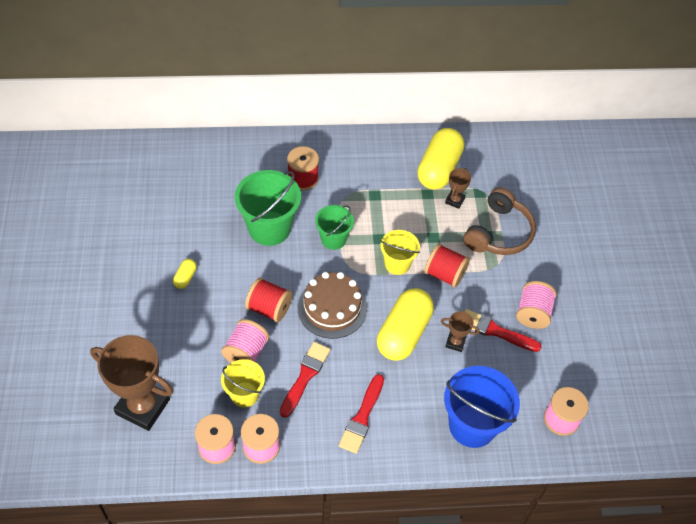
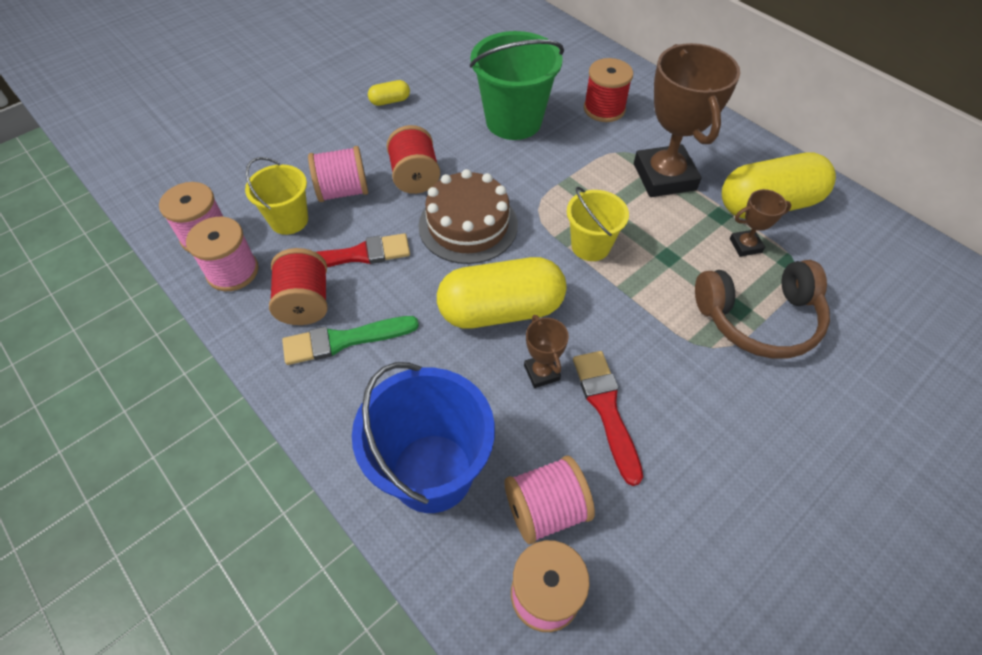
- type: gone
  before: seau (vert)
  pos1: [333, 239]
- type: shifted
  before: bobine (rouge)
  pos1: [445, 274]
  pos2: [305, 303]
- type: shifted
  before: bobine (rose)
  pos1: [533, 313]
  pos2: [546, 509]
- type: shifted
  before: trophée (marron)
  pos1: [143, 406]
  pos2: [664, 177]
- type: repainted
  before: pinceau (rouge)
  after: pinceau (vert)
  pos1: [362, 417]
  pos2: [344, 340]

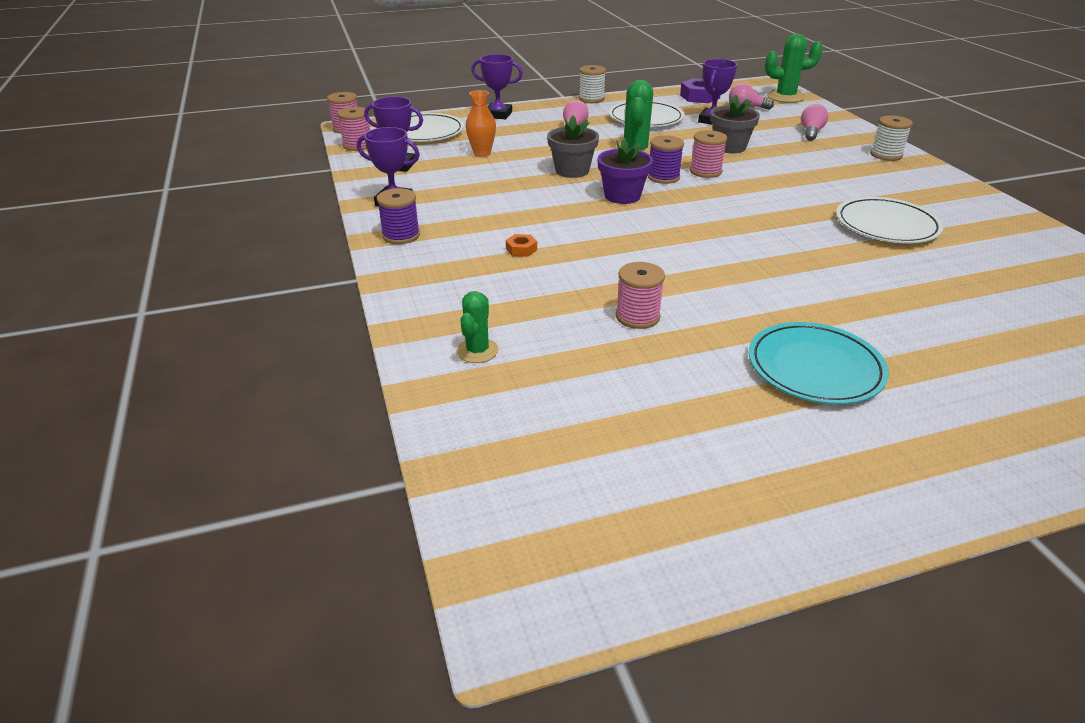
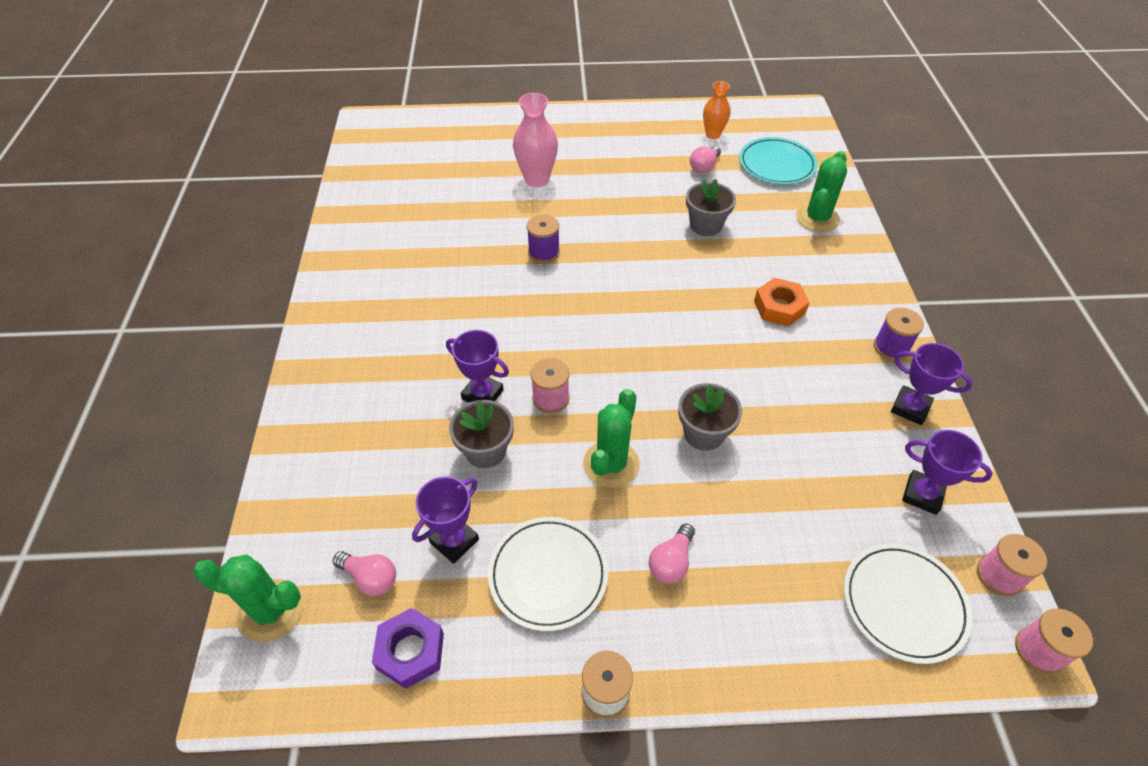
- type: shifted
  before: trophée (violet)
  pos1: [498, 115]
  pos2: [482, 394]
- type: shifted
  before: vase (orange)
  pos1: [482, 153]
  pos2: [713, 134]
- type: shifted
  before: ampoule (rose)
  pos1: [811, 132]
  pos2: [704, 167]
- type: gone
  before: bobine (blanc)
  pos1: [886, 155]
- type: shifted
  before: bobine (violet)
  pos1: [663, 177]
  pos2: [544, 252]
- type: gone
  before: pot de fleurs (violet)
  pos1: [622, 196]
- type: gone
  before: assiette (blanc)
  pos1: [886, 225]
- type: scaled
  before: écrou (orange)
  pos1: [521, 249]
  pos2: [779, 307]
  scale: 1.9
- type: swapped
  before: bobine (rose)
  after: pot de fleurs (gris)
  pos1: [637, 316]
  pos2: [705, 225]
- type: scaled
  before: cactus (vert)
  pos1: [477, 351]
  pos2: [817, 218]
  scale: 1.61
- type: shifted
  before: assiette (turquoise)
  pos1: [815, 368]
  pos2: [776, 164]
- type: new
  after: vase (rose)
  pos2: [537, 179]

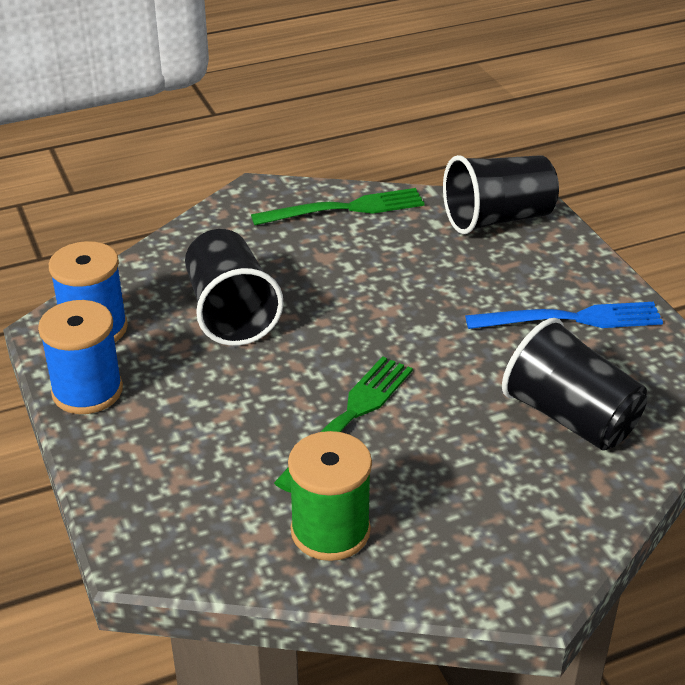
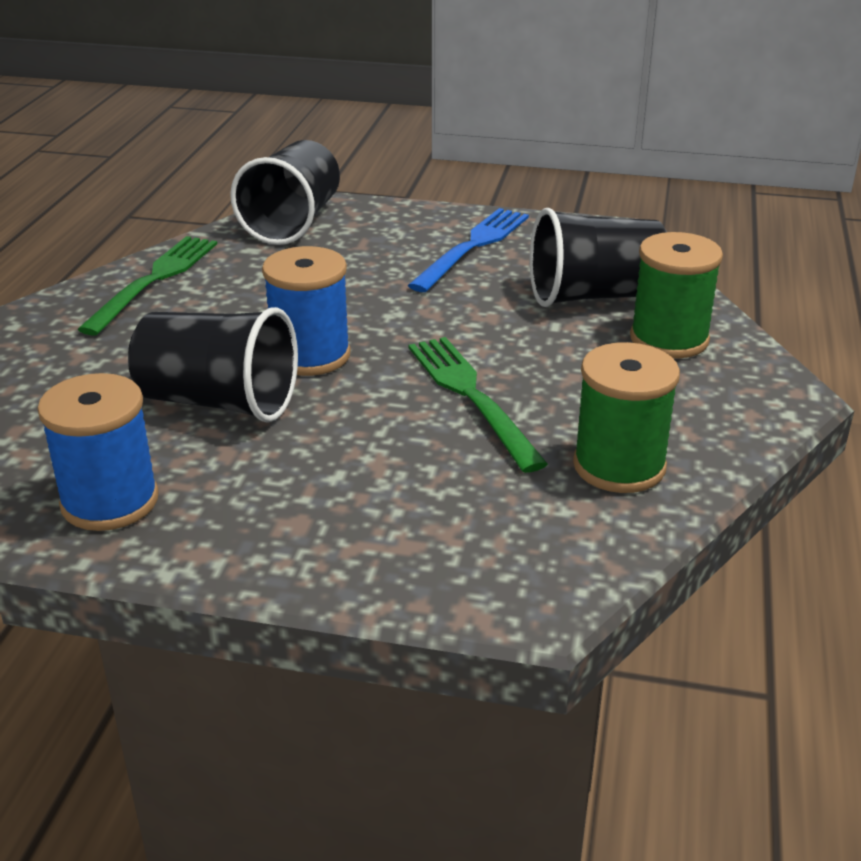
- type: shifted
  before: bobine (bleu)
  pos1: [87, 391]
  pos2: [310, 355]
- type: new
  after: bobine (vert)
  pos2: [669, 339]

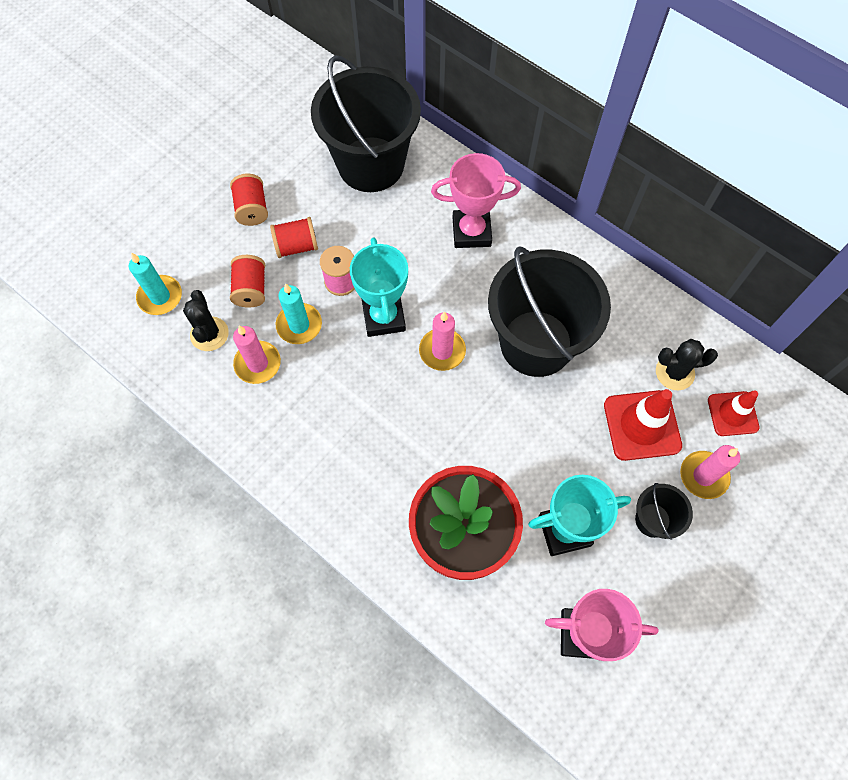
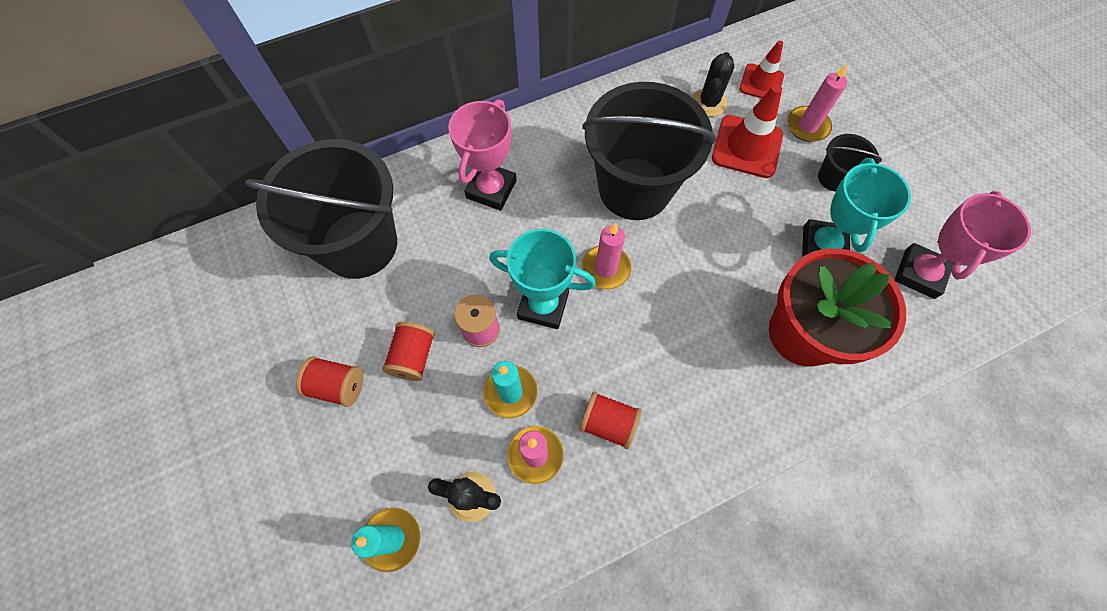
- type: shifted
  before: bobine (rouge)
  pos1: [251, 289]
  pos2: [608, 423]

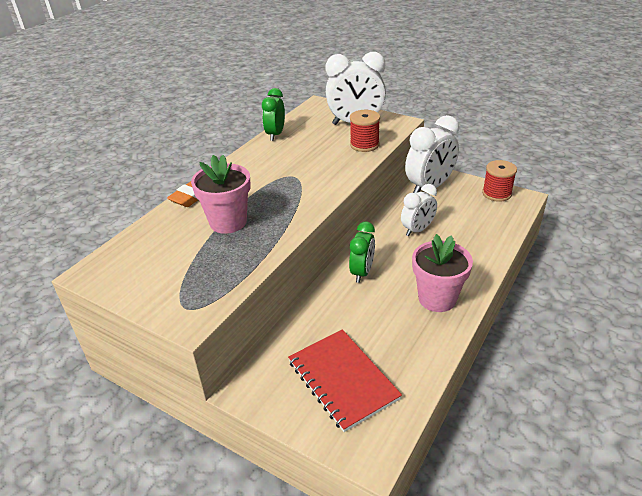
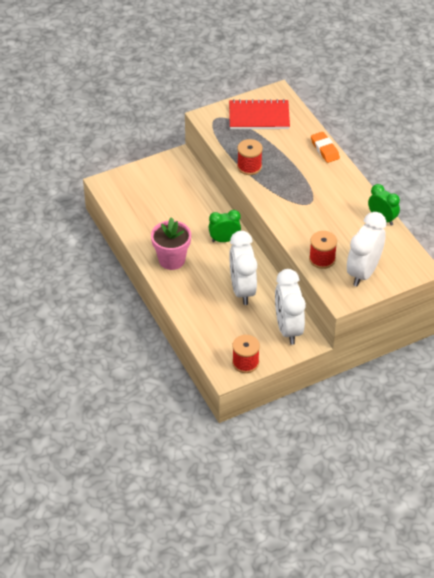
- type: gone
  before: pot de fleurs (rose)
  pos1: [228, 222]
- type: scaled
  before: réveil (blanc)
  pos1: [417, 230]
  pos2: [242, 290]
  scale: 1.63
- type: rotated
  before: réveil (vert)
  pos1: [362, 272]
  pos2: [224, 240]
  turn: 120
- type: shifted
  before: carnet (rouge)
  pos1: [342, 380]
  pos2: [259, 116]
- type: new
  after: bobine (rouge)
  pos2: [249, 167]

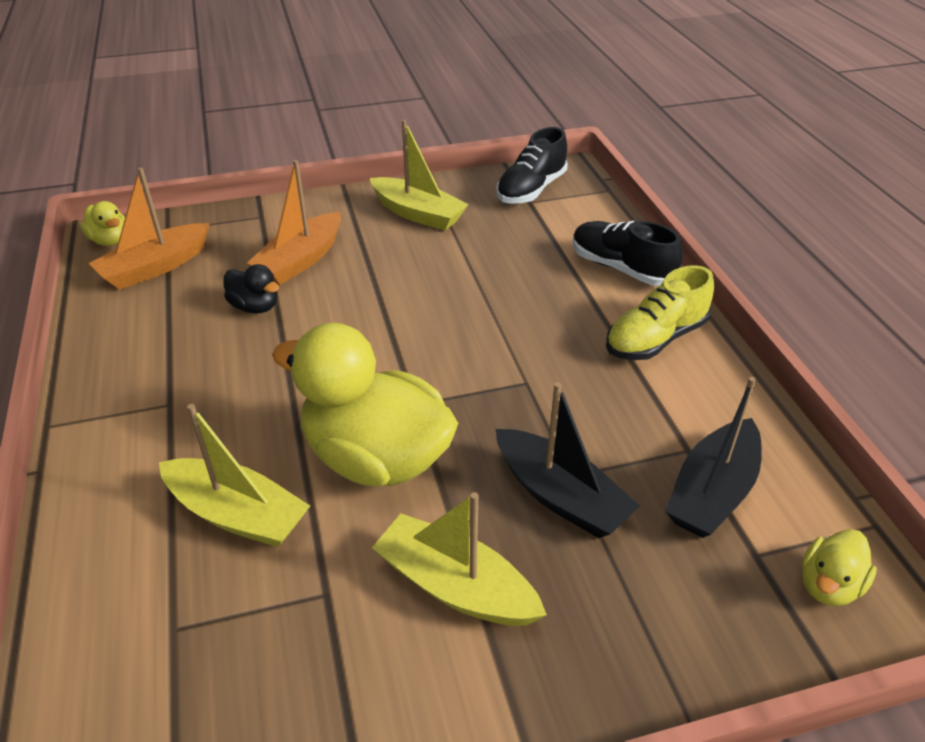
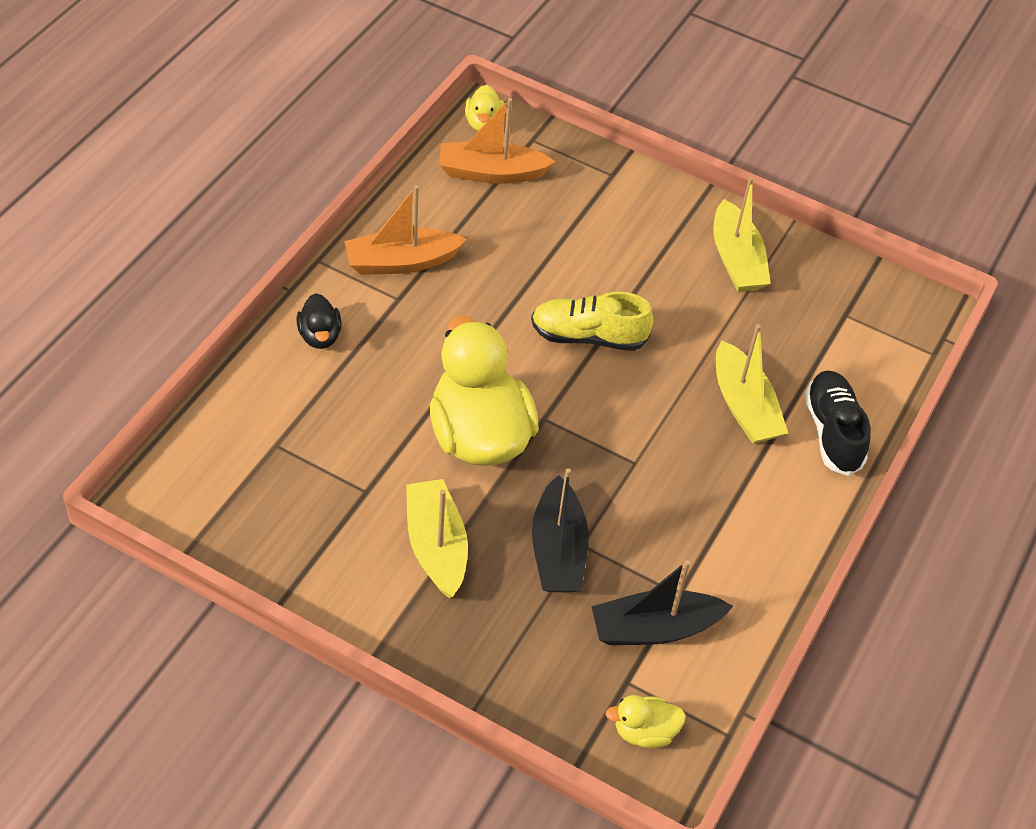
- type: gone
  before: chaussure (noir)
  pos1: [531, 190]
- type: shifted
  before: bateau (orange)
  pos1: [301, 260]
  pos2: [401, 262]
- type: shifted
  before: canard (noir)
  pos1: [255, 307]
  pos2: [320, 336]
- type: shifted
  before: chaussure (jaune)
  pos1: [655, 339]
  pos2: [588, 336]
- type: shifted
  before: bateau (jaune)
  pos1: [237, 514]
  pos2: [744, 406]

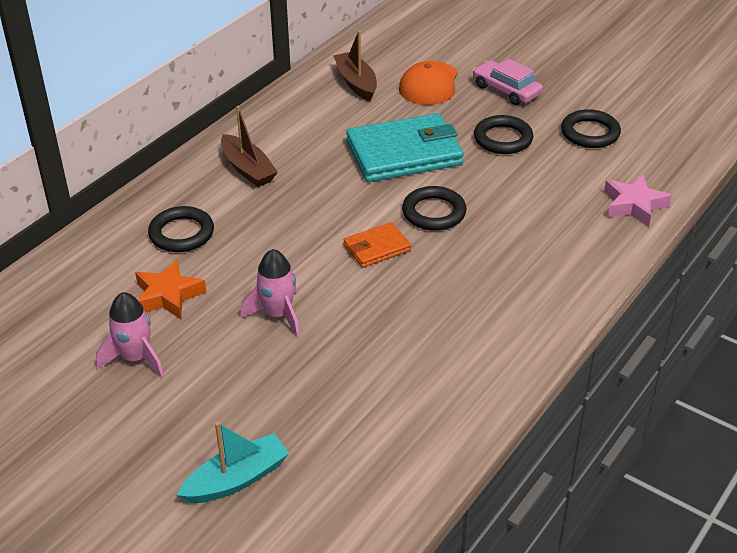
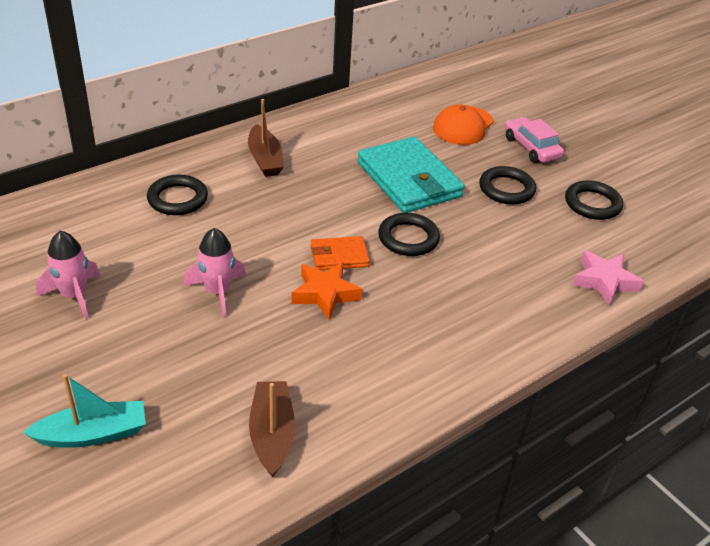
- type: shifted
  before: bateau (marron)
  pos1: [356, 83]
  pos2: [272, 434]
- type: rotated
  before: portefeuille (turquoise)
  pos1: [404, 153]
  pos2: [409, 180]
  turn: 60
- type: shifted
  before: étoile (orange)
  pos1: [168, 296]
  pos2: [325, 294]

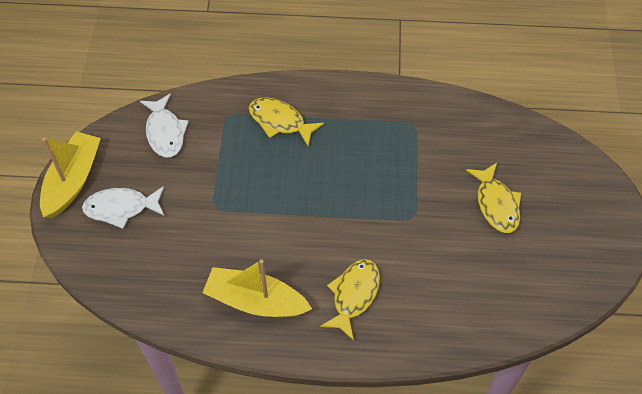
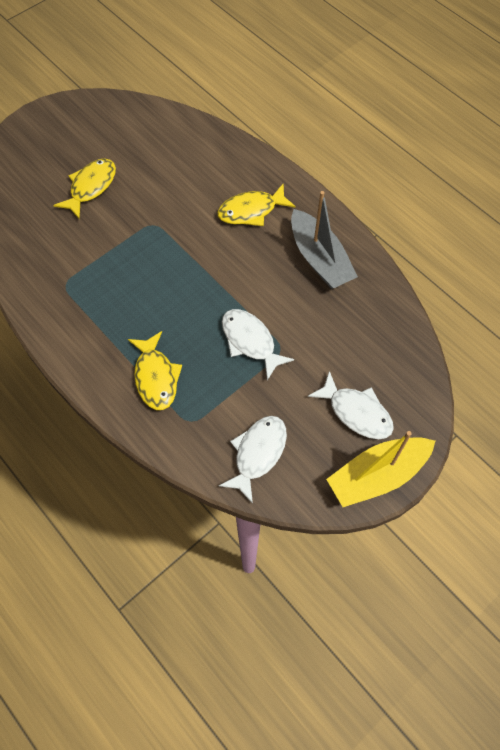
- type: repainted
  before: bateau (jaune)
  after: bateau (gris)
  pos1: [255, 301]
  pos2: [319, 259]
- type: new
  after: poisson (blanc)
  pos2: [250, 341]

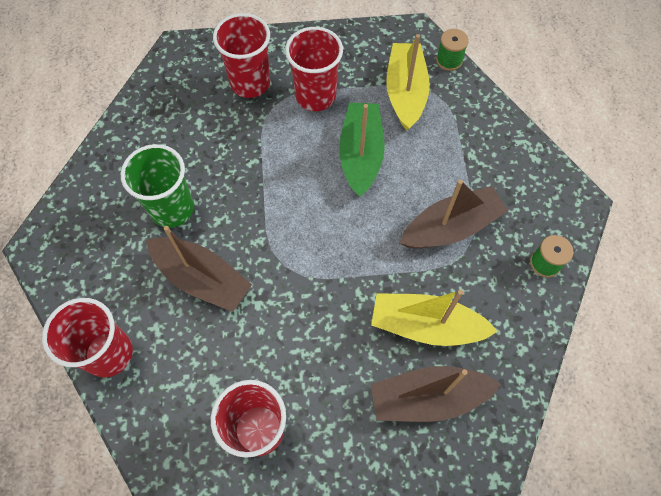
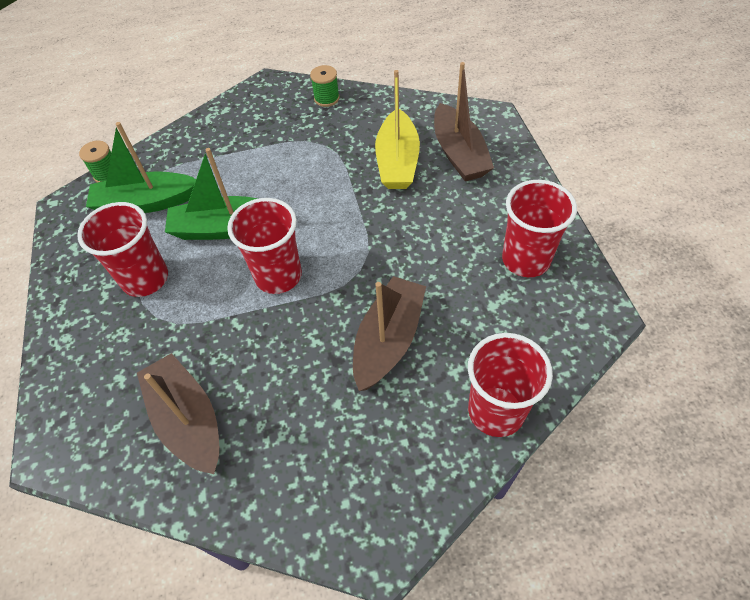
- type: shifted
  before: gobelet (rouge)
  pos1: [250, 83]
  pos2: [278, 276]
- type: repainted
  before: bateau (jaune)
  after: bateau (vert)
  pos1: [405, 92]
  pos2: [146, 203]
- type: gone
  before: gobelet (vert)
  pos1: [172, 209]
- type: shifted
  before: bateau (marron)
  pos1: [451, 227]
  pos2: [188, 420]

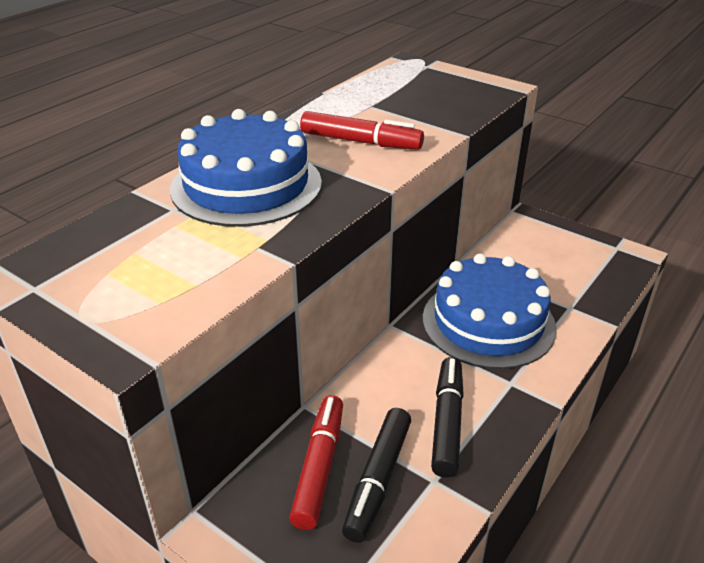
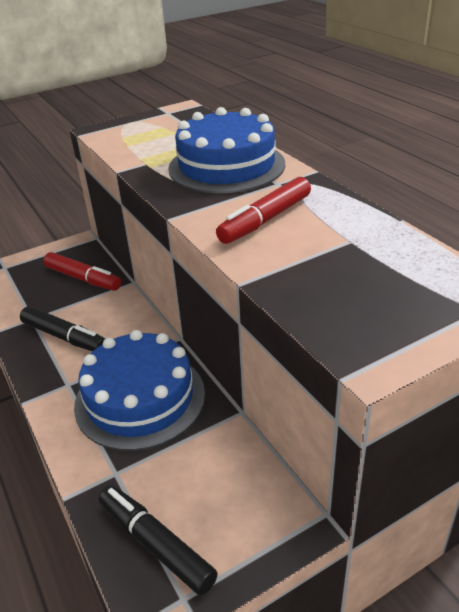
- type: shifted
  before: feutre (noir)
  pos1: [378, 480]
  pos2: [156, 544]

